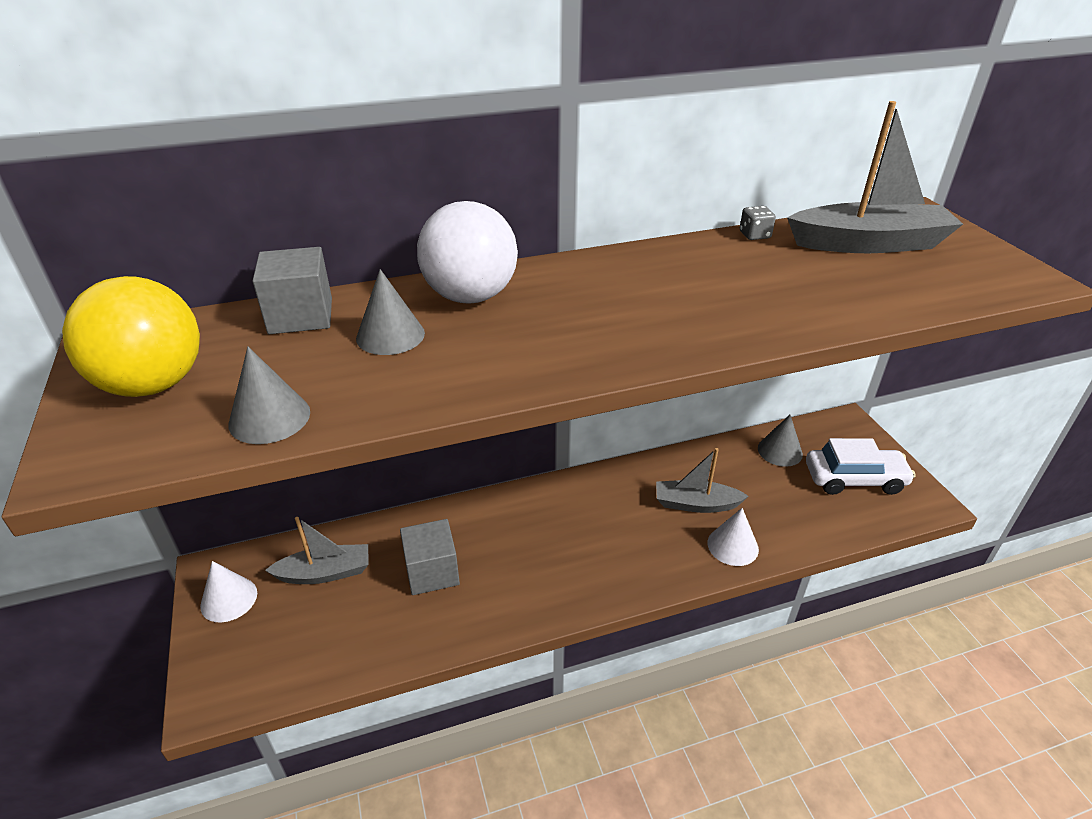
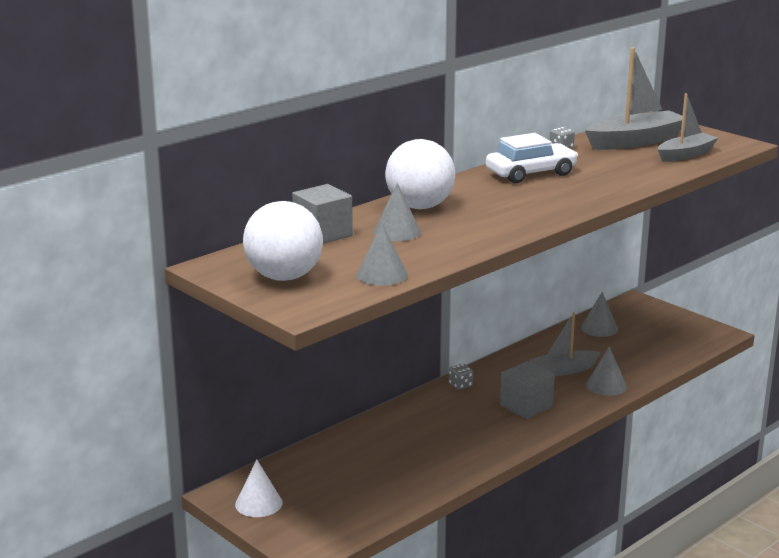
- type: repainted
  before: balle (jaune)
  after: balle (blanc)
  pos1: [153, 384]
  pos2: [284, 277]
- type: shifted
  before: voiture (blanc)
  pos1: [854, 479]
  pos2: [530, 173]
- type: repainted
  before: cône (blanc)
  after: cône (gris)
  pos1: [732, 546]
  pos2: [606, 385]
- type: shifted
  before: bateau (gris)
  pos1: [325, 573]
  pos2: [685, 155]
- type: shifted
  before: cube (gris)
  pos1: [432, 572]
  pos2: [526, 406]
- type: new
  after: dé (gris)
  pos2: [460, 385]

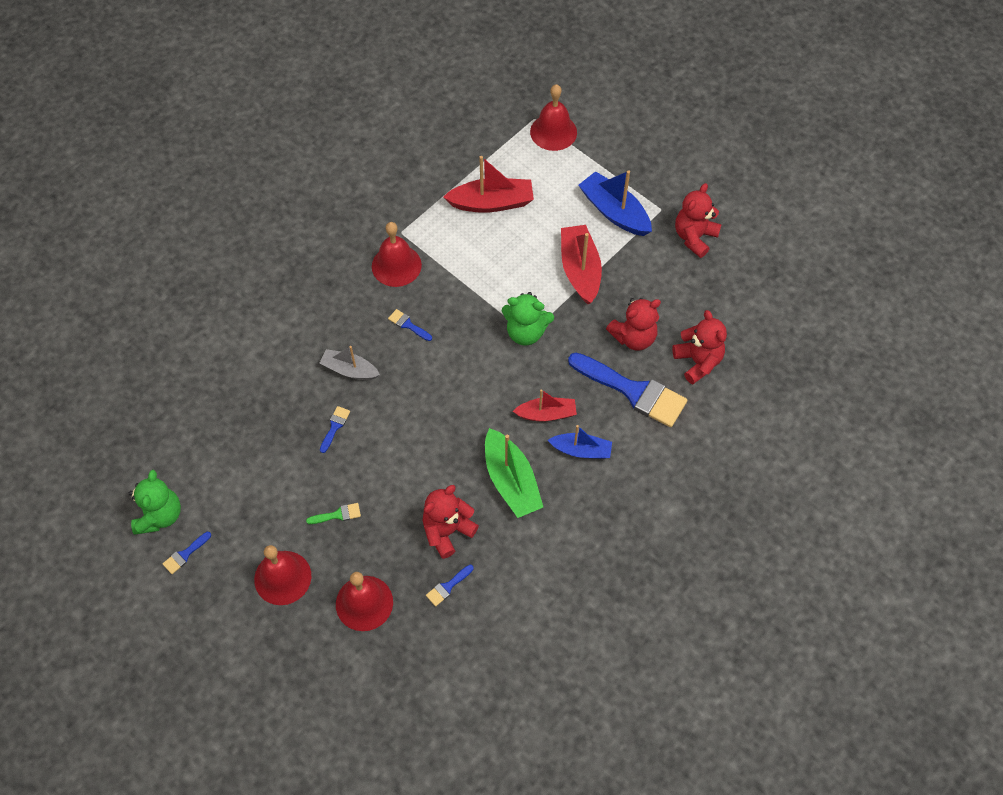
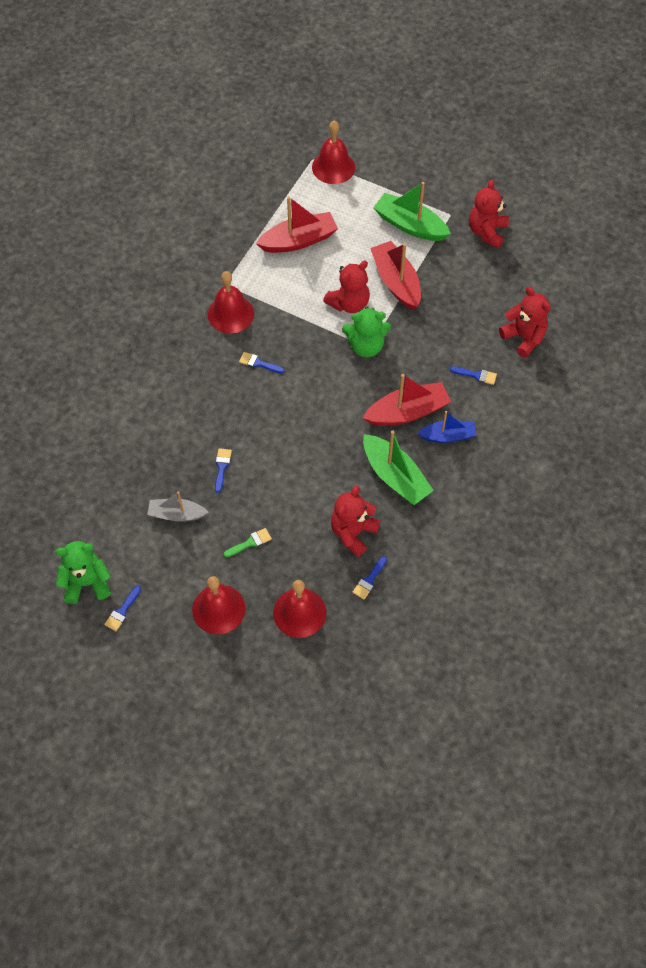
- type: repainted
  before: bateau (bleu)
  after: bateau (vert)
  pos1: [614, 212]
  pos2: [410, 225]
- type: shifted
  before: ours en peluche (rouge)
  pos1: [633, 337]
  pos2: [349, 303]
- type: shifted
  before: bateau (gris)
  pos1: [350, 370]
  pos2: [177, 514]
- type: scaled
  before: pinceau (bleu)
  pos1: [633, 391]
  pos2: [476, 375]
  scale: 0.41
- type: scaled
  before: bateau (rouge)
  pos1: [546, 414]
  pos2: [407, 412]
  scale: 1.55
- type: rotated
  before: ours en peluche (vert)
  pos1: [160, 515]
  pos2: [87, 583]
  turn: -90

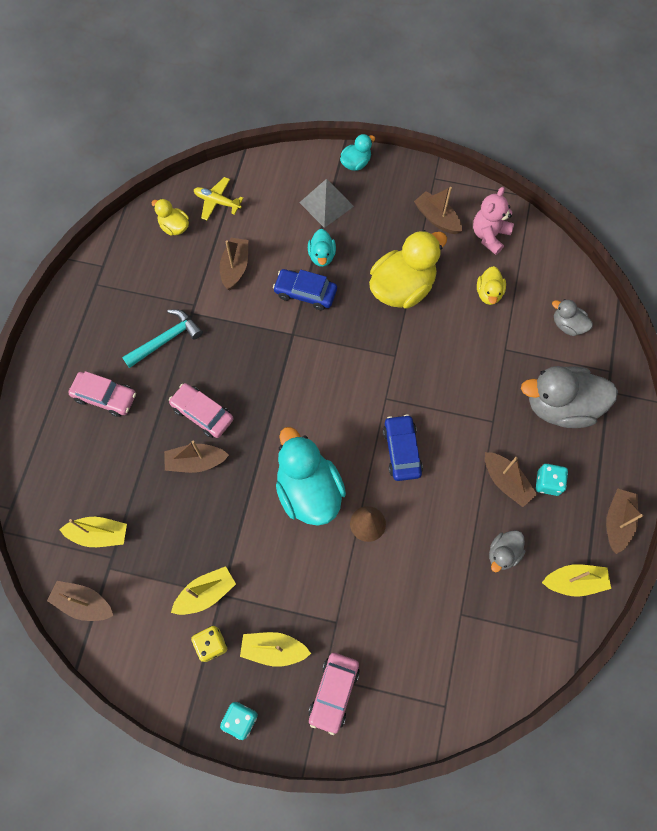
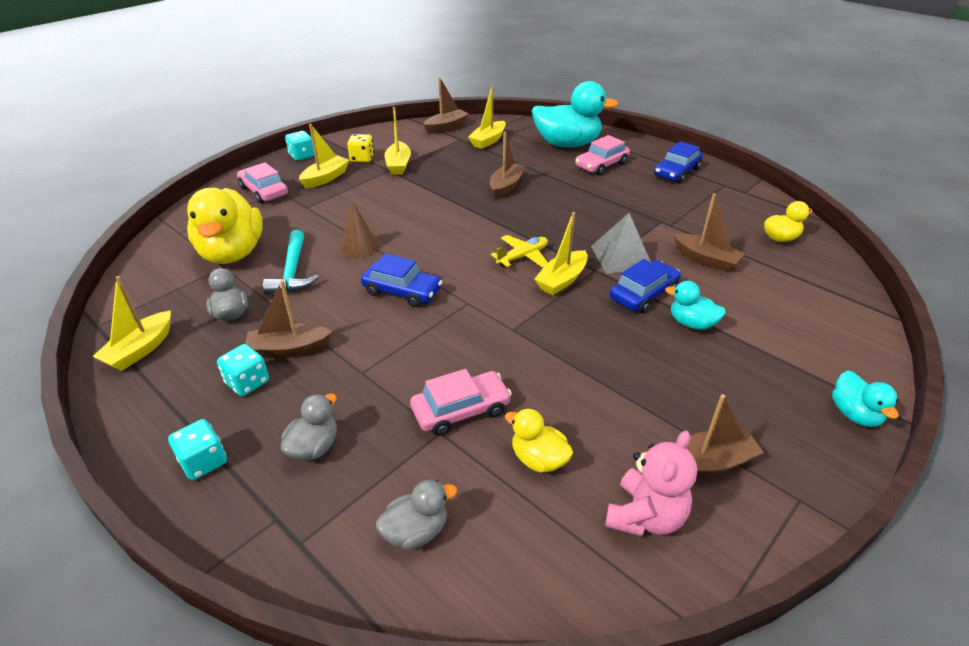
- type: shifted
  before: avion (jaune)
  pos1: [217, 202]
  pos2: [522, 257]
- type: shifted
  before: pyramide (gris)
  pos1: [326, 204]
  pos2: [621, 257]
- type: rotated
  before: ours en peluche (rose)
  pos1: [489, 235]
  pos2: [645, 516]
  turn: 60
- type: shifted
  before: canard (jaune)
  pos1: [402, 288]
  pos2: [232, 253]
- type: shifted
  before: marteau (turquoise)
  pos1: [166, 340]
  pos2: [293, 271]
- type: scaled
  before: canard (gris)
  pos1: [560, 406]
  pos2: [314, 447]
  scale: 0.49
- type: shifted
  before: voiture (rose)
  pos1: [202, 413]
  pos2: [461, 410]
- type: shifted
  before: canard (turquoise)
  pos1: [309, 491]
  pos2: [567, 144]
- type: gone
  before: bateau (marron)
  pos1: [617, 522]
- type: new
  after: voiture (bleu)
  pos2: [676, 172]
- type: new
  after: bateau (jaune)
  pos2: [562, 280]
- type: new
  after: dé (turquoise)
  pos2: [203, 462]

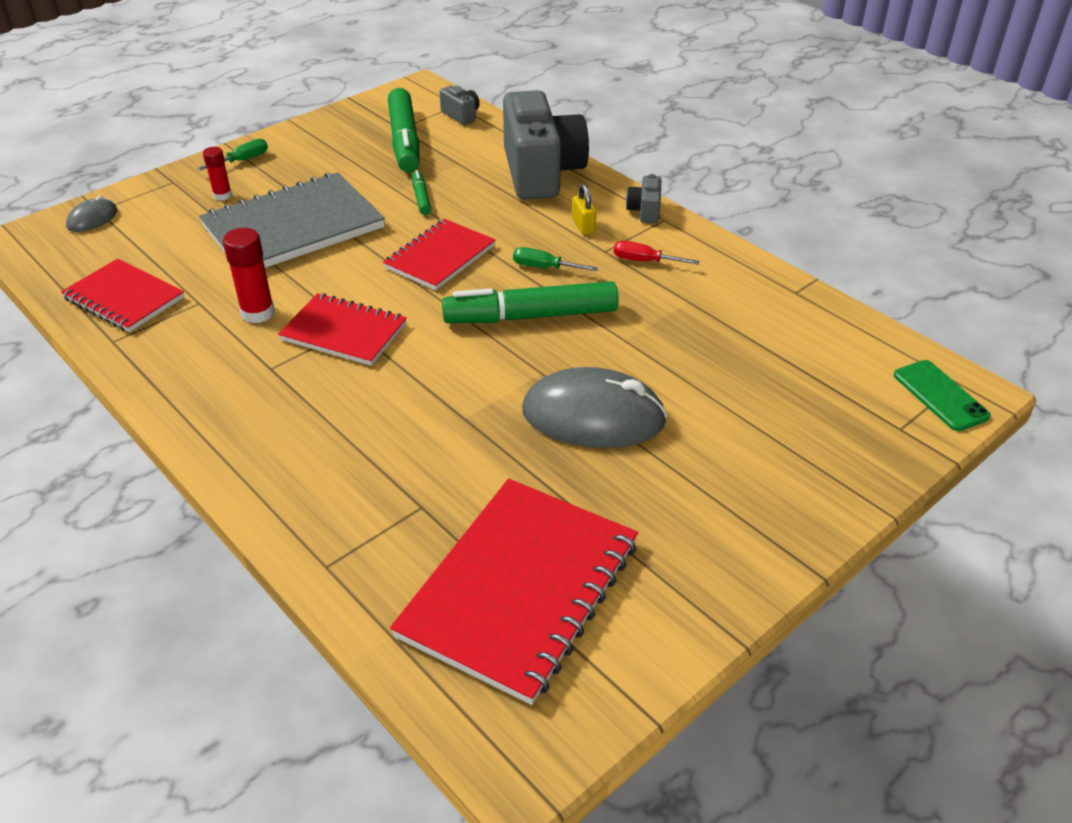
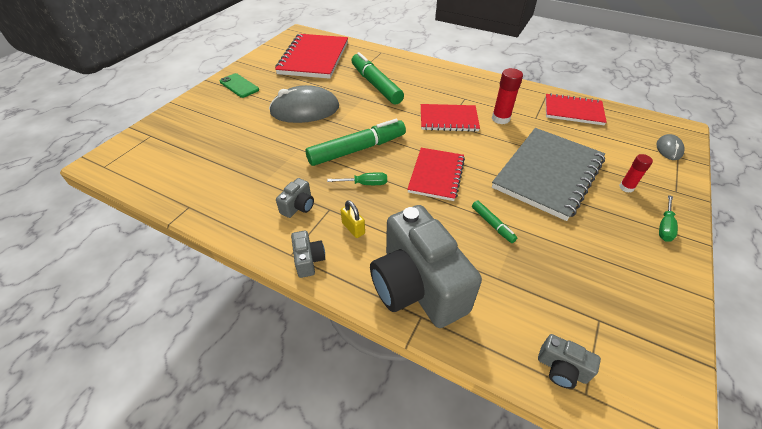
- type: shifted
  before: feutre (vert)
  pos1: [404, 141]
  pos2: [376, 85]
- type: swapped
  before: tournevis (rouge)
  after: appareil photo (gris)
  pos1: [644, 261]
  pos2: [298, 206]
- type: shifted
  before: téléphone (vert)
  pos1: [940, 395]
  pos2: [239, 86]

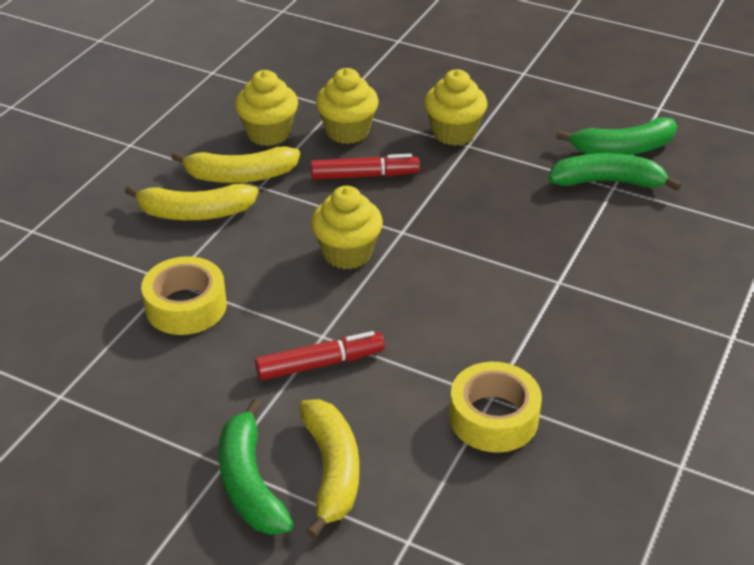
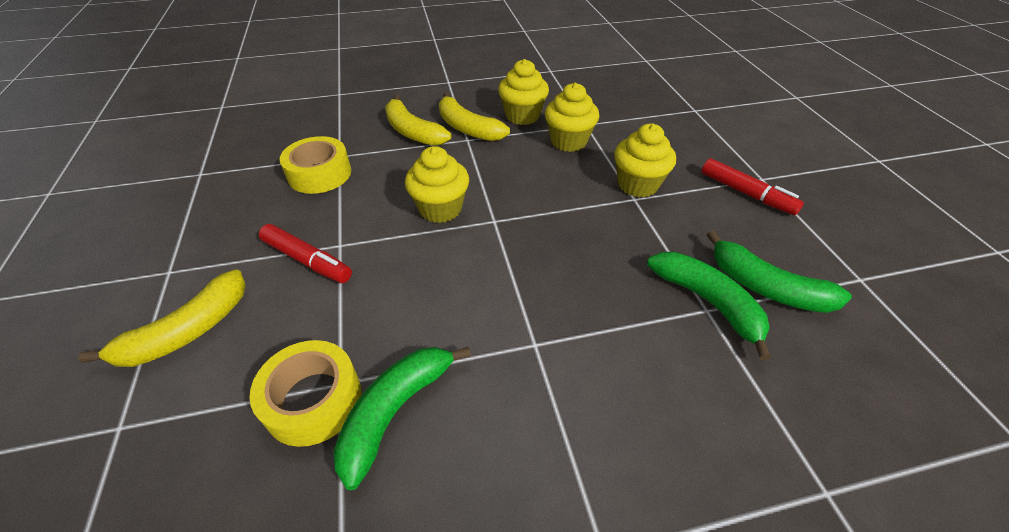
- type: shifted
  before: feutre (rouge)
  pos1: [364, 175]
  pos2: [746, 193]
- type: shifted
  before: banane (vert)
  pos1: [250, 483]
  pos2: [395, 411]

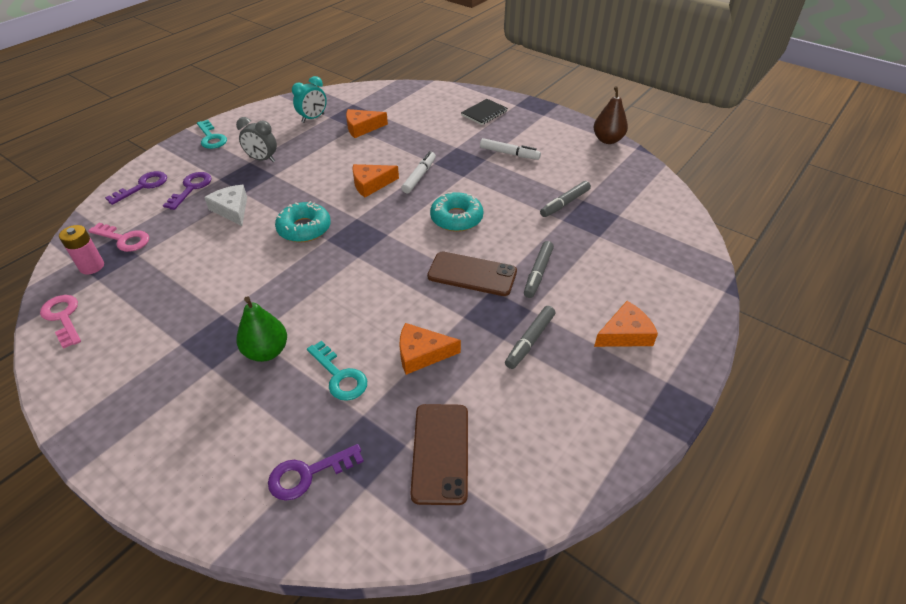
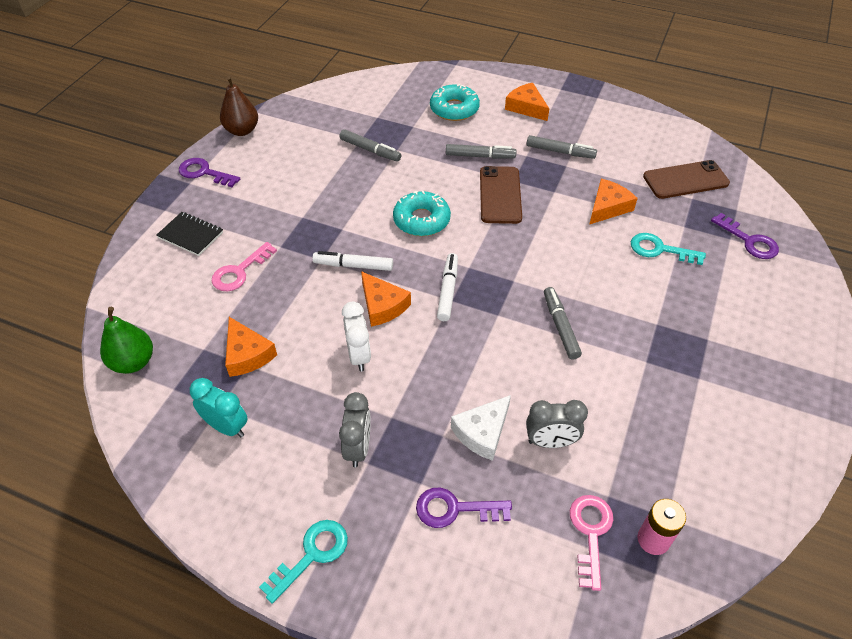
- type: shifted
  before: feutre (blanc)
  pos1: [509, 154]
  pos2: [448, 291]
- type: shifted
  before: clé (violet)
  pos1: [143, 186]
  pos2: [204, 173]
- type: shifted
  before: beignet (turquoise)
  pos1: [304, 228]
  pos2: [454, 109]
- type: shifted
  before: clé (rose)
  pos1: [63, 317]
  pos2: [239, 271]
- type: shifted
  before: poire (vert)
  pos1: [266, 351]
  pos2: [133, 362]
- type: rotated
  before: fromage (orange)
  pos1: [422, 354]
  pos2: [608, 207]
  turn: -120
- type: rotated
  before: clé (turquoise)
  pos1: [339, 376]
  pos2: [660, 249]
  turn: -105
- type: new
  after: feutre (gris)
  pos2: [560, 326]
- type: new
  after: réveil (blanc)
  pos2: [359, 356]
- type: new
  after: réveil (gris)
  pos2: [550, 442]

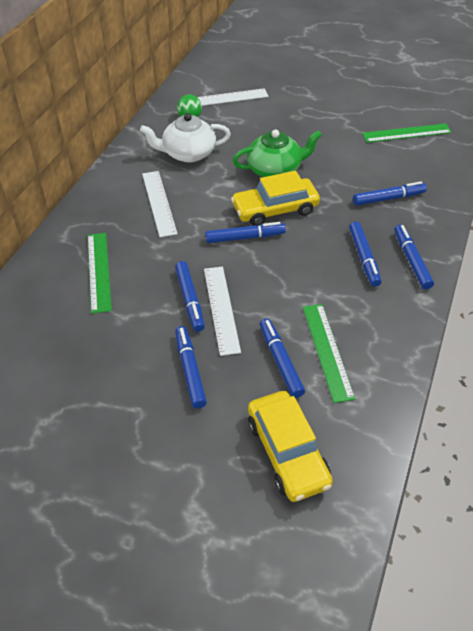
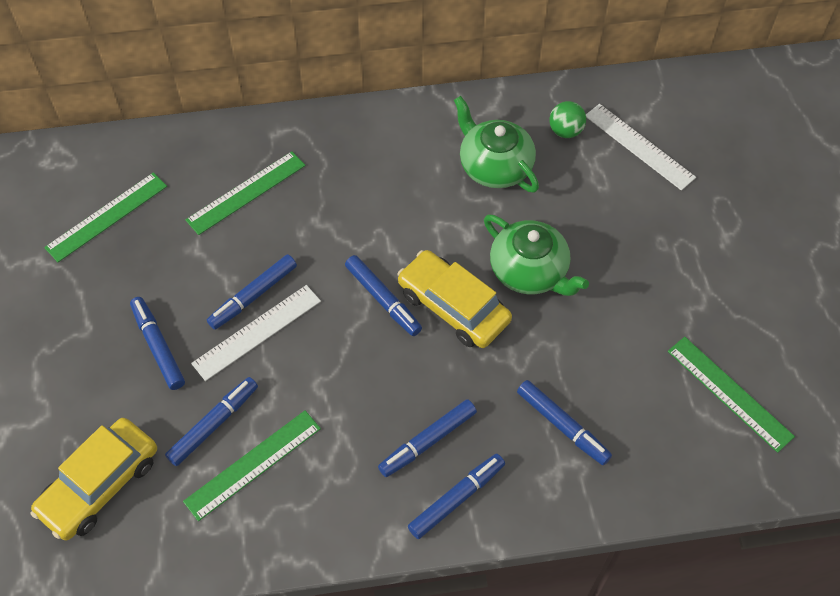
- type: repainted
  before: théière (blanc)
  after: théière (vert)
  pos1: [188, 153]
  pos2: [494, 166]
- type: gone
  before: règle (blanc)
  pos1: [159, 203]
- type: rotated
  before: feutre (bleu)
  pos1: [190, 370]
  pos2: [158, 346]
  turn: -75
- type: new
  after: règle (vert)
  pos2: [107, 216]

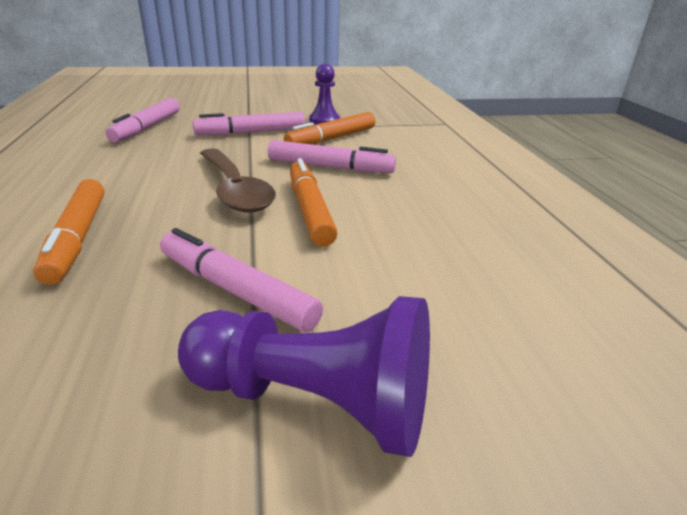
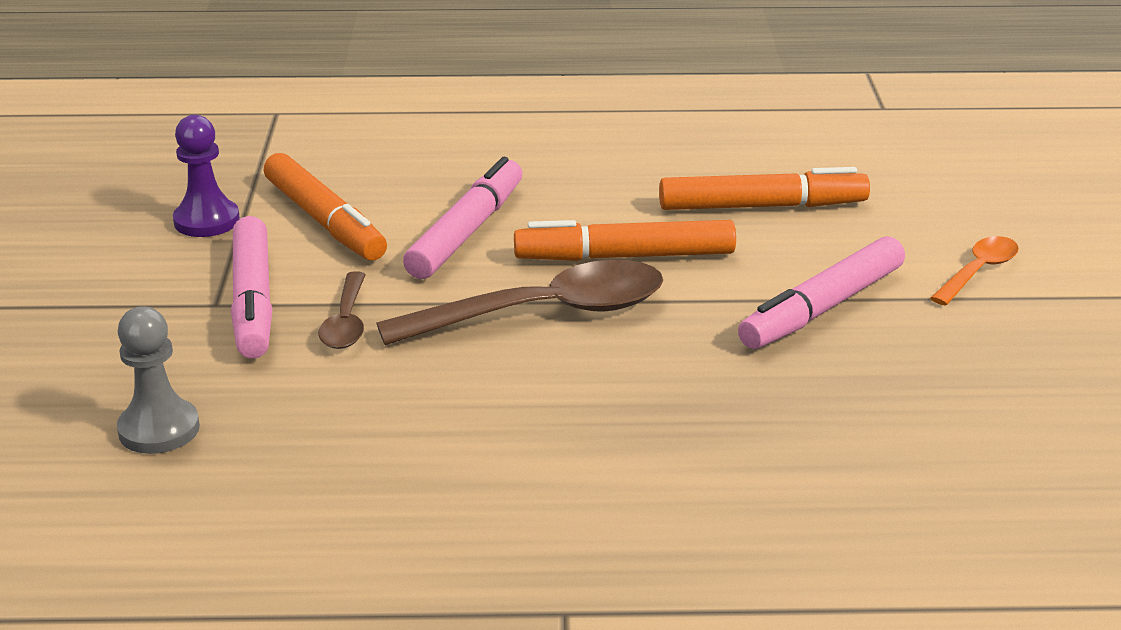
- type: swapped
  before: feutre (rose)
  after: pion (gris)
  pos1: [147, 128]
  pos2: [159, 429]
- type: shifted
  before: feutre (orange)
  pos1: [78, 238]
  pos2: [761, 206]
- type: swapped
  before: pion (violet)
  after: cuillère (orange)
  pos1: [314, 402]
  pos2: [978, 271]
- type: new
  after: cuillère (marron)
  pos2: [346, 322]

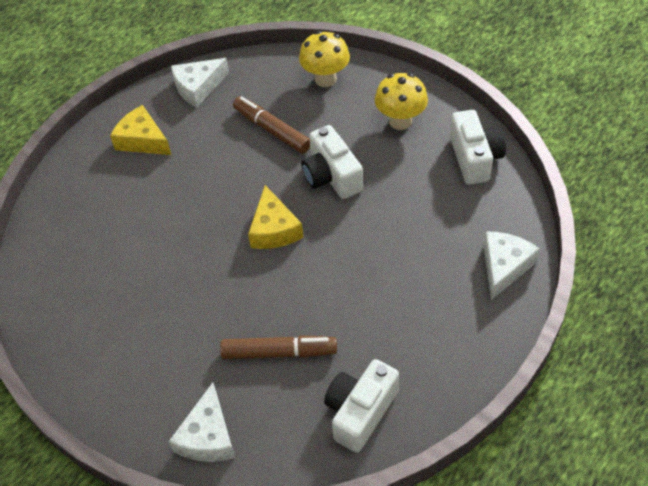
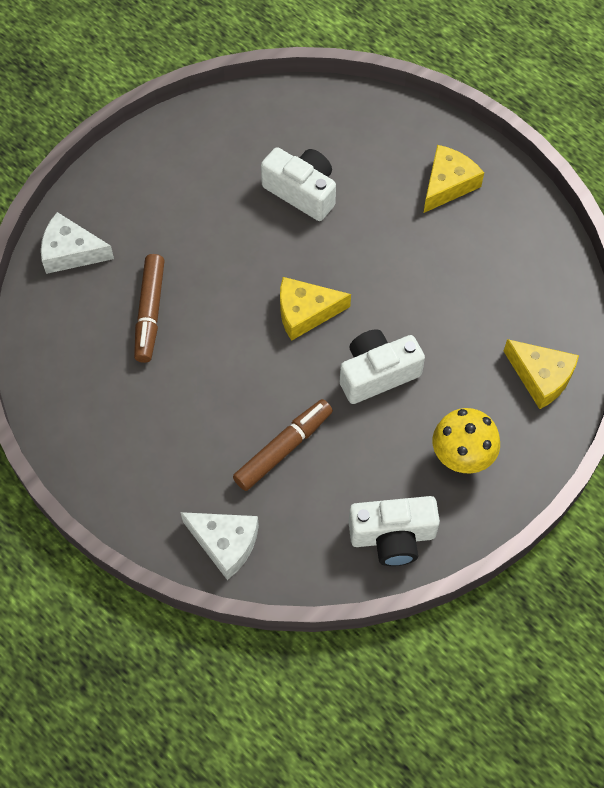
- type: swapped
  before: champignon (jaune)
  after: fromage (jaune)
  pos1: [325, 79]
  pos2: [541, 377]
- type: gone
  before: fromage (blanc)
  pos1: [198, 87]
- type: shifted
  before: feutre (marron)
  pos1: [272, 130]
  pos2: [283, 448]
- type: shifted
  before: appareil photo (blanc)
  pos1: [360, 412]
  pos2: [302, 192]

